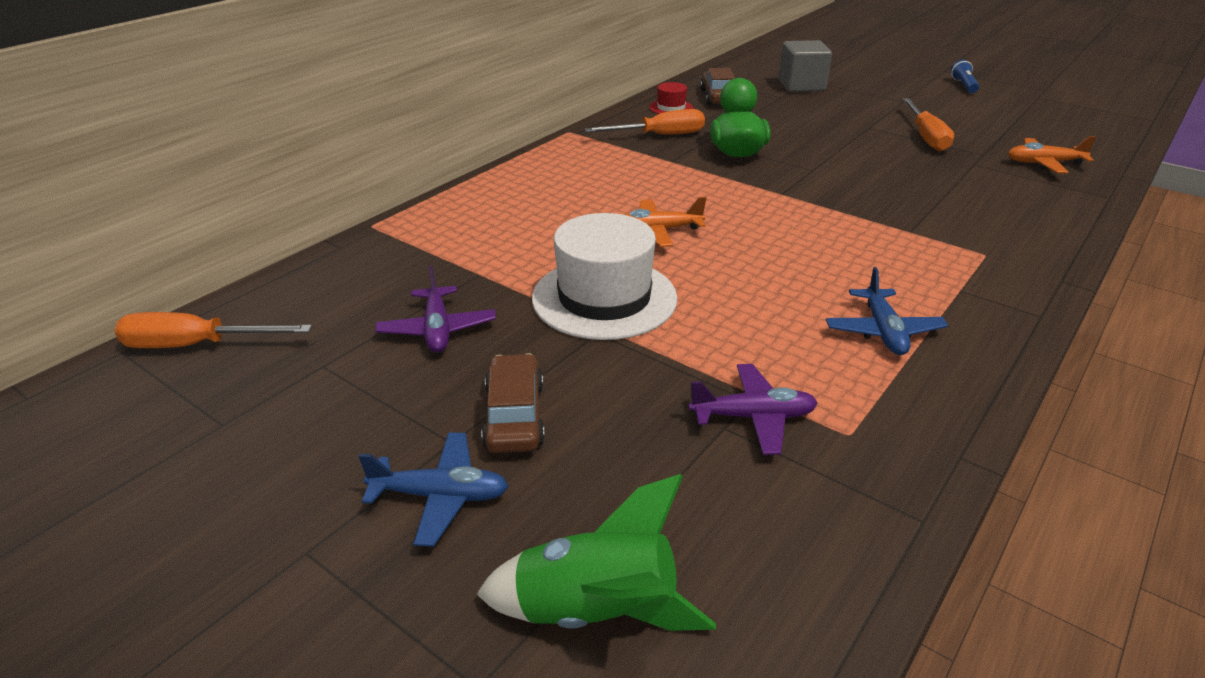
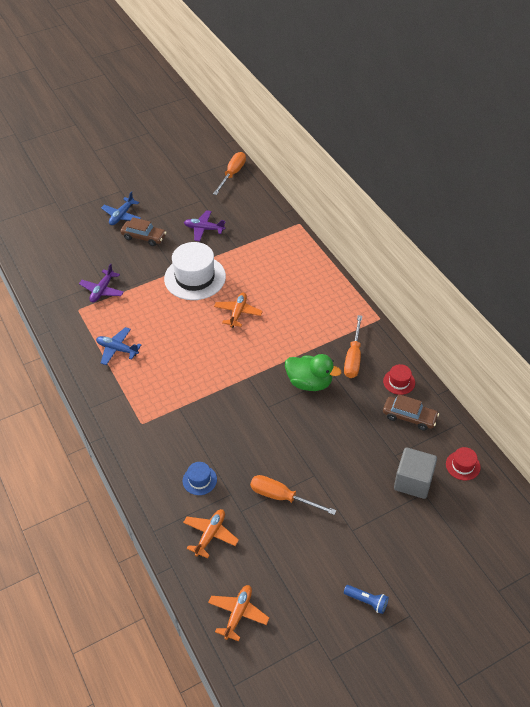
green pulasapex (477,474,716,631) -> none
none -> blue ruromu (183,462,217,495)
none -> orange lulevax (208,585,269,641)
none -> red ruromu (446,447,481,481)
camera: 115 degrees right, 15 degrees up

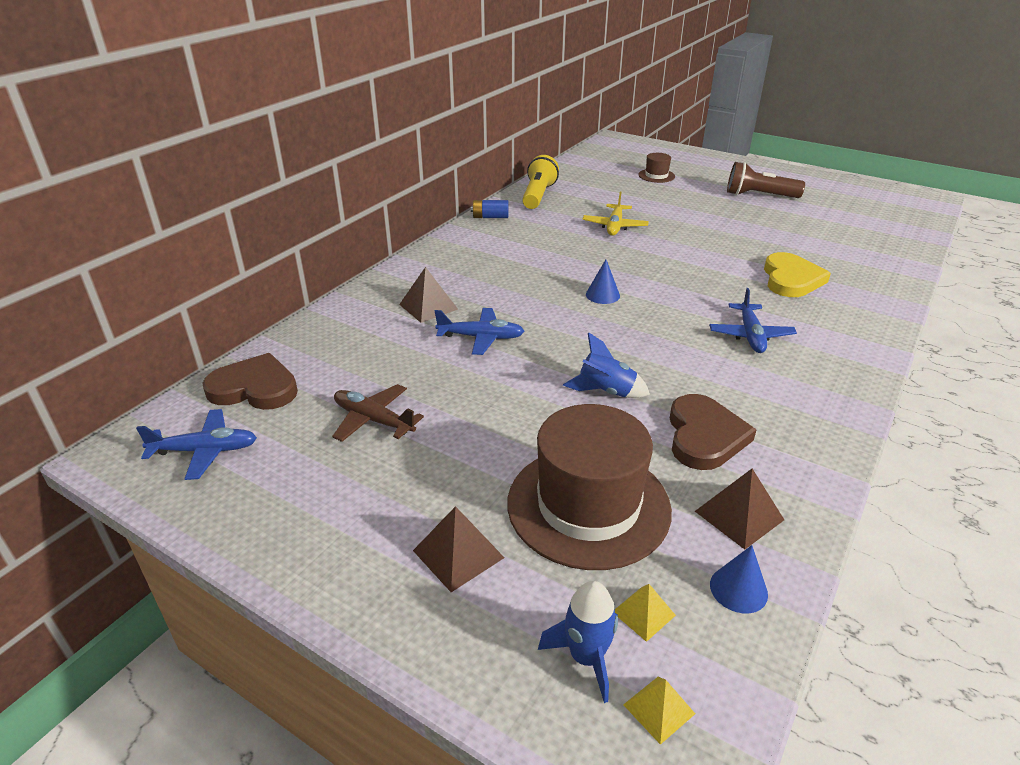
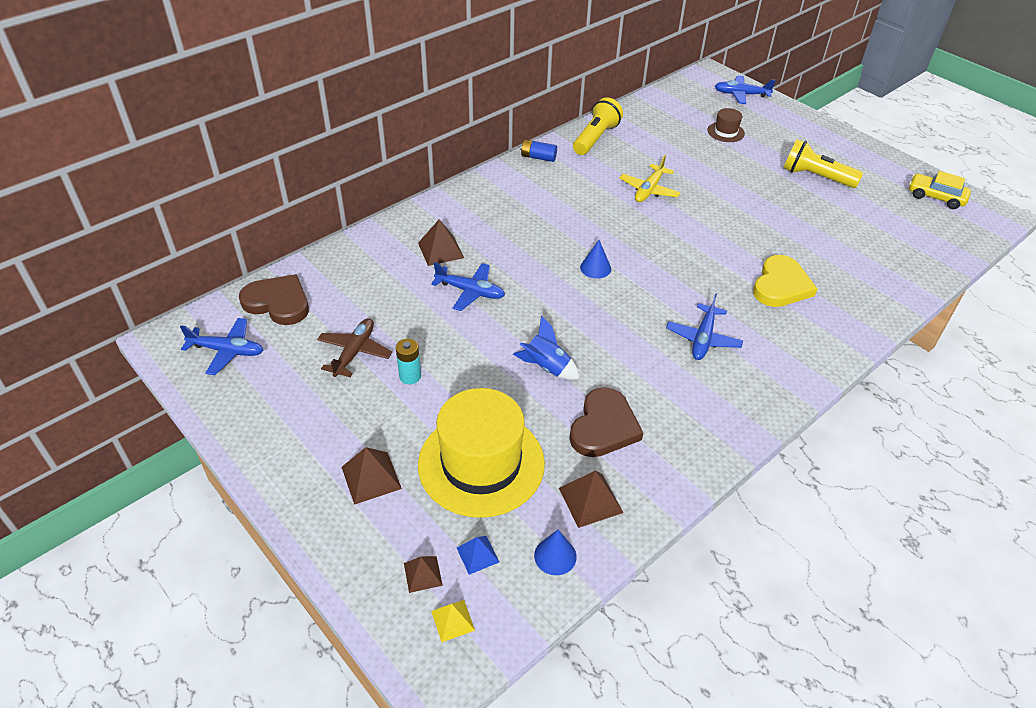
brown lulevax (332,384,424,442) -> brown lulevax (317,318,392,377), 60 degrees clockwise
brown ruromu (507,404,672,570) -> yellow ruromu (418,388,545,518)
blue pulasapex (538,581,618,703) -> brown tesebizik (404,556,443,593)
yellow tesebizik (615,584,676,642) -> blue tesebizik (457,536,499,575)
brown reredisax (727,162,805,198) -> yellow reredisax (784,139,863,188)
none -> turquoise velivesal (396,339,421,384)
none -> blue lulevax (715,75,776,104)
none -> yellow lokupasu (909,171,971,209)
camera: 15 degrees right, 10 degrees up

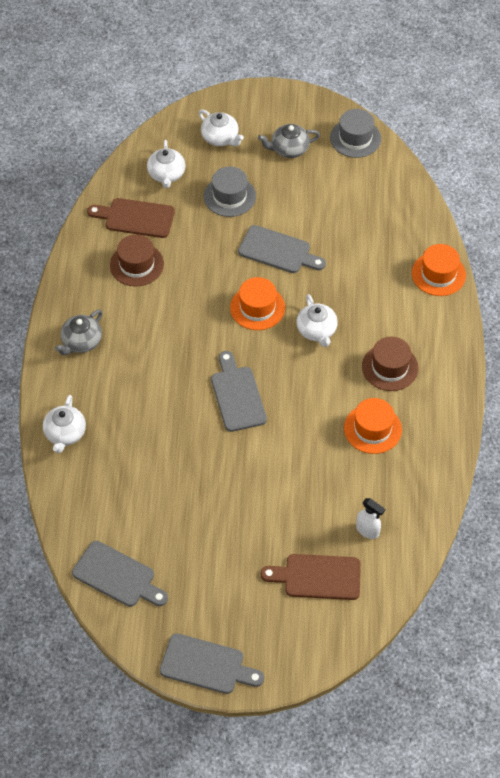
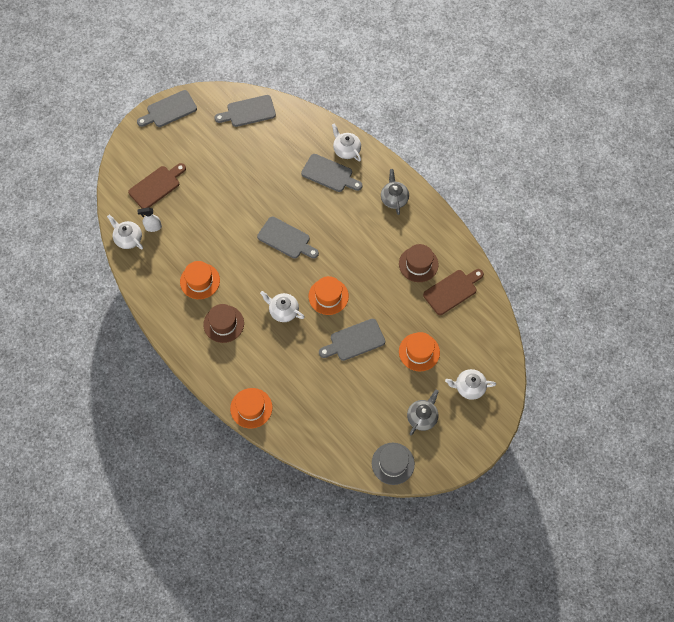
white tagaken (147,140,185,188) -> white tagaken (107,214,143,249), relocated
grey ruromu (204,166,256,217) -> orange ruromu (399,332,440,371)
none -> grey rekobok (301,154,363,192)
camera: 135 degrees right, 10 degrees up

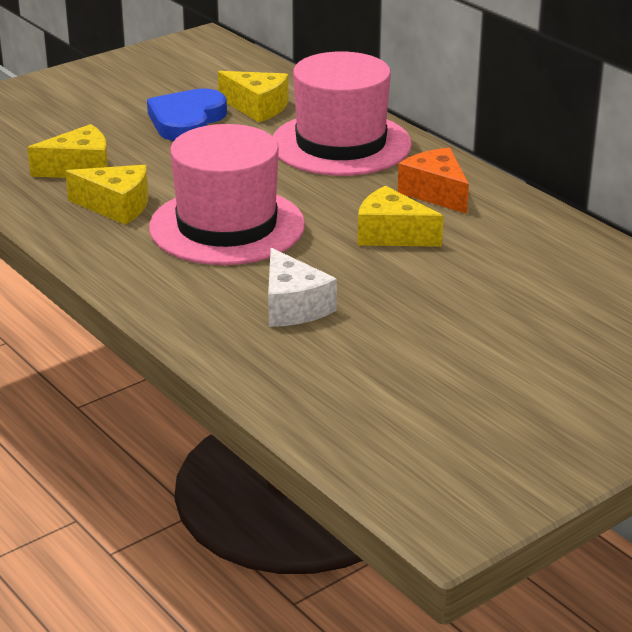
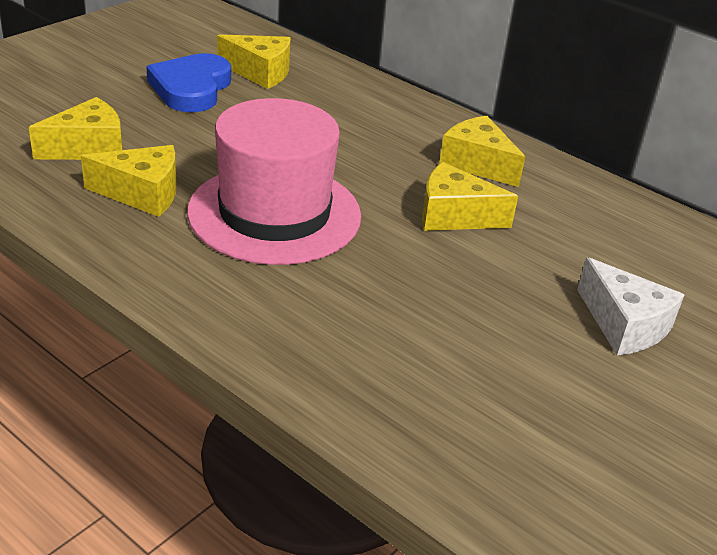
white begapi (268,248,337,327) -> white begapi (577,257,684,355), relocated
pink ruromu (273,51,412,176) -> none
orange begapi (398,148,469,214) -> yellow begapi (439,116,525,187)
camera: 15 degrees left, 5 degrees up

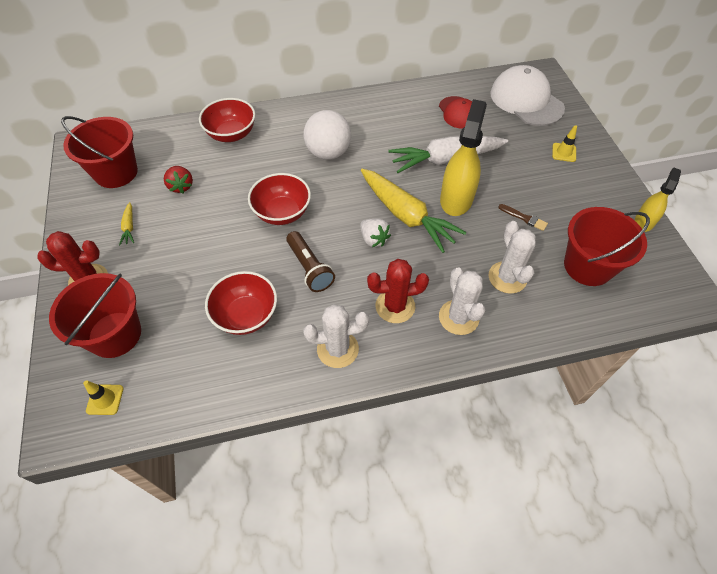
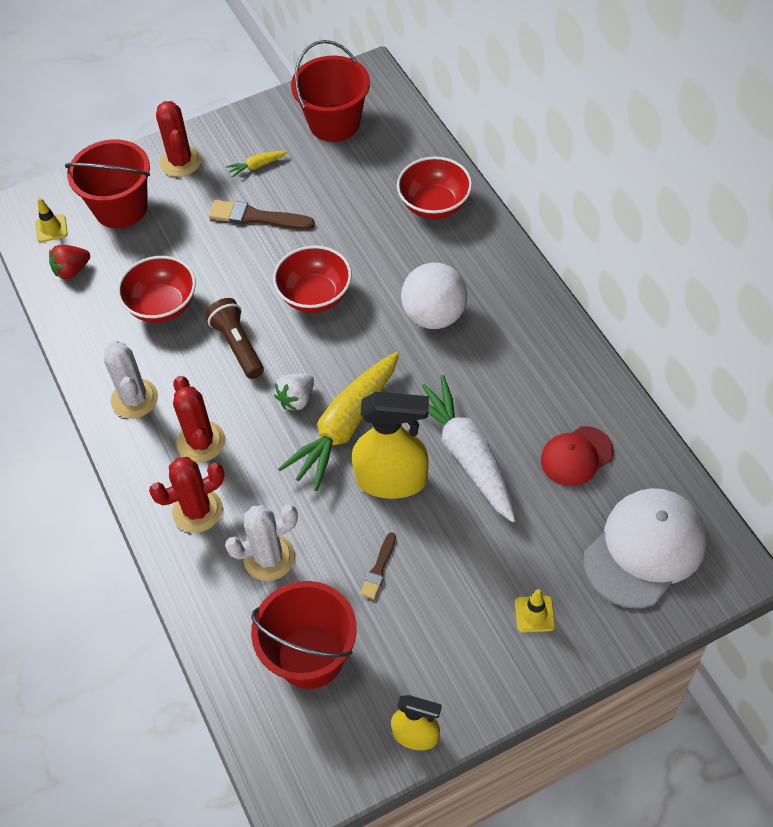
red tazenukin (164,166,193,194) -> red tazenukin (49,245,90,279), relocated
brown reredisax (286,231,335,292) -> brown reredisax (205,298,264,379), 105 degrees clockwise
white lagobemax (439,267,485,335) -> red lagobemax (149,457,224,533)
none -> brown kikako (209,200,315,230)
camera: 80 degrees right, 0 degrees up

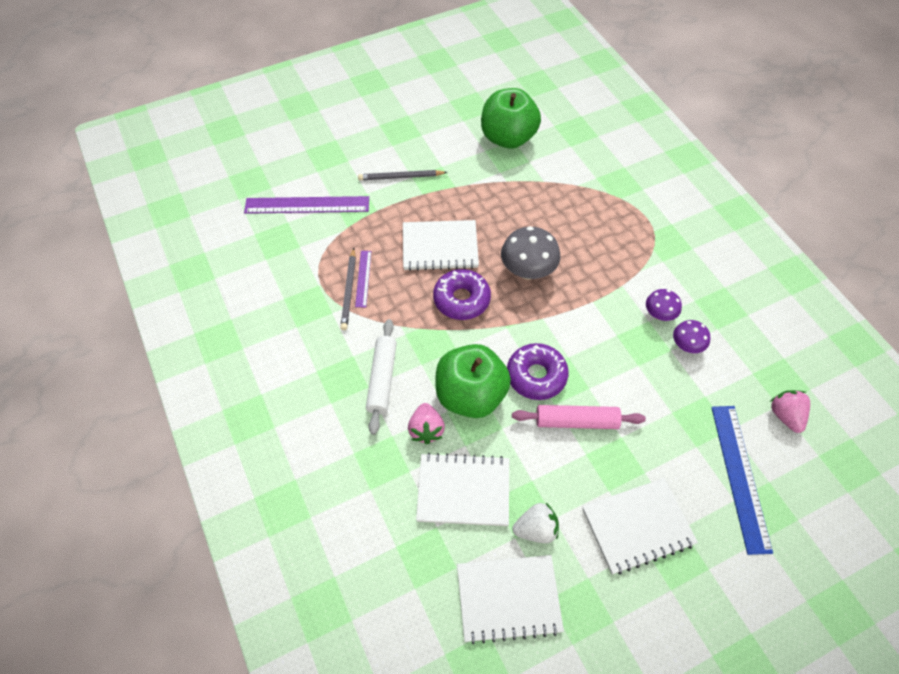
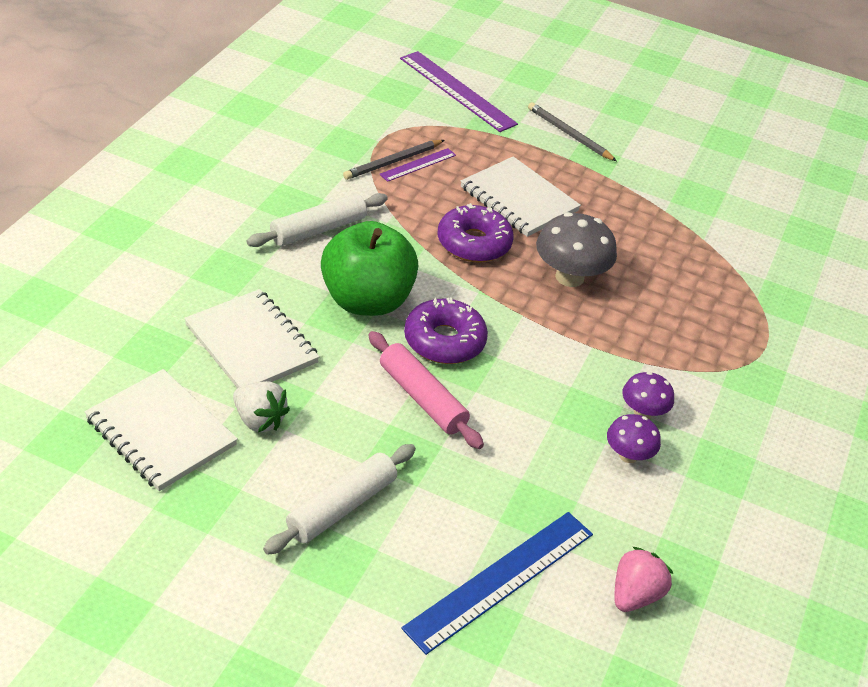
pink tazenukin (408,403,445,445) -> none
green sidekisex (481,88,541,149) -> none
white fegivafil (582,478,698,575) -> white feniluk (263,444,416,555)
camera: 45 degrees right, 15 degrees down

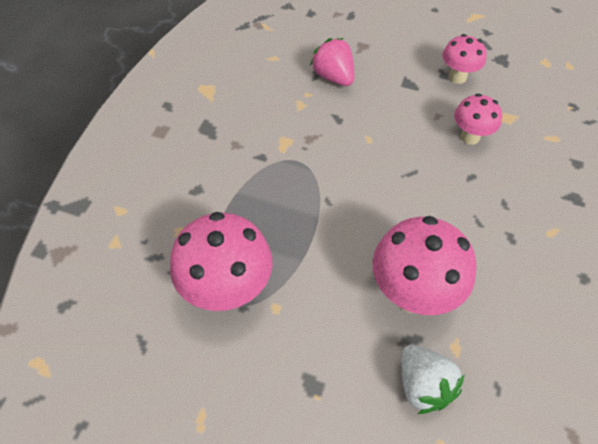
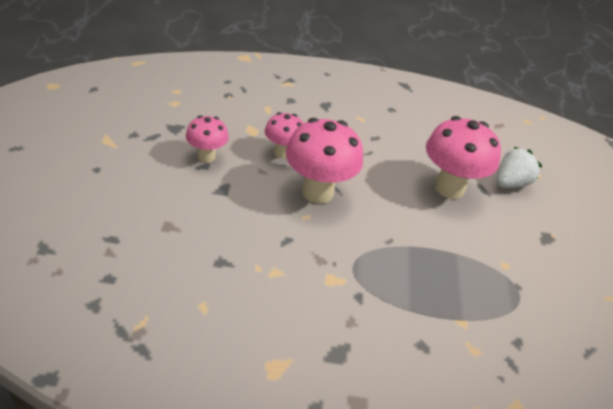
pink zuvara (170,212,273,311) -> pink zuvara (286,118,363,203), relocated
pink tazenukin (310,38,354,86) -> none
camera: 110 degrees left, 15 degrees down

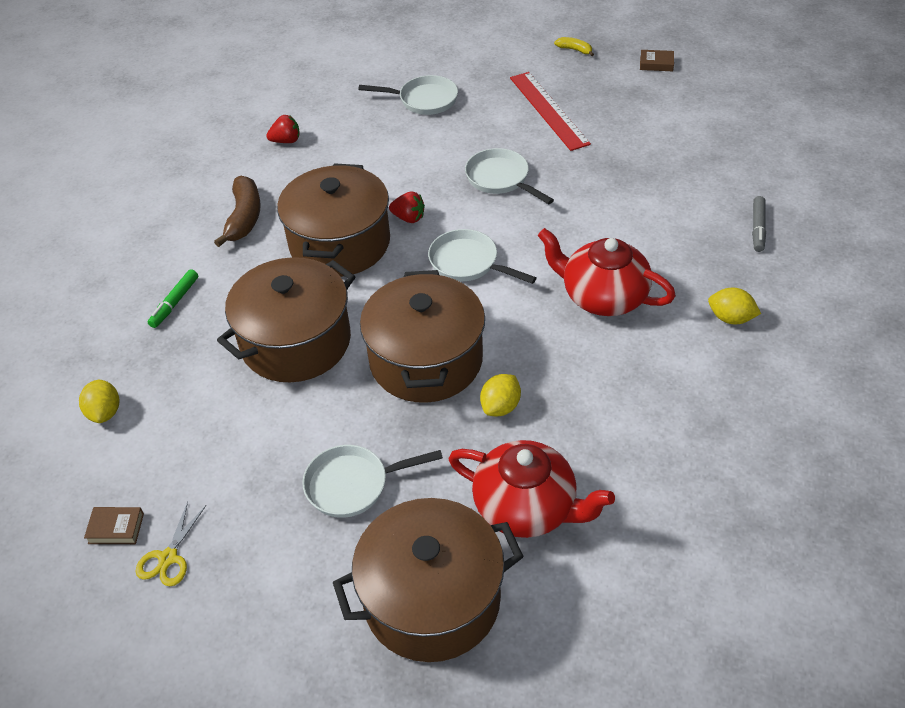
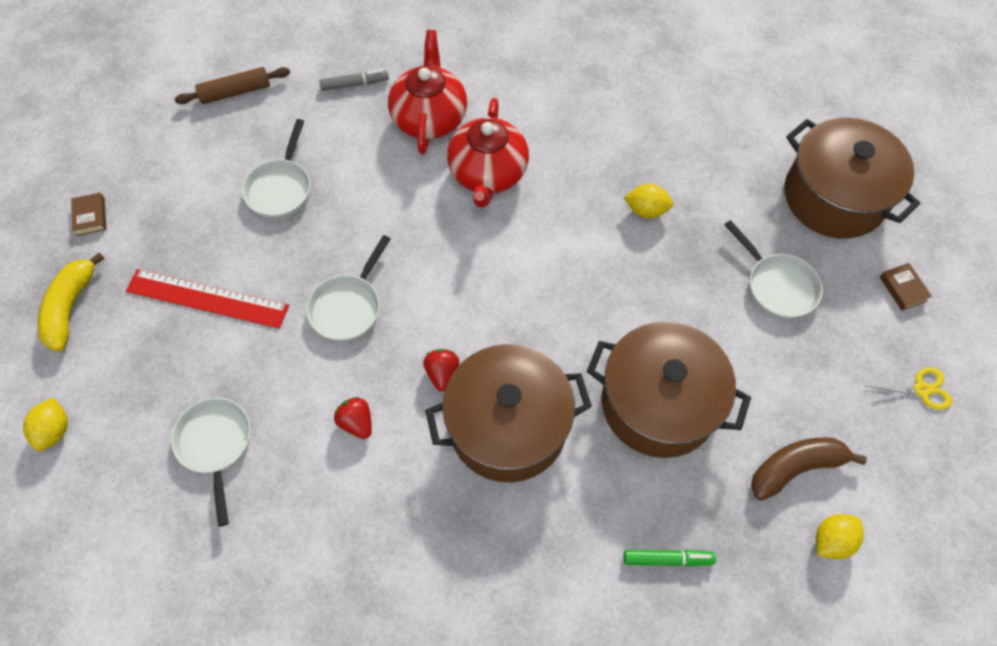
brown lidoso (84,507,144,544) -> brown lidoso (880,263,932,311), relocated
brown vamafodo (214,176,261,247) -> brown vamafodo (751,437,867,501), relocated
red tazenukin (266,115,300,143) -> red tazenukin (334,397,372,439), relocated
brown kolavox (360,270,485,403) -> none
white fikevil (428,229,537,284) -> white fikevil (242,119,311,219), relocated
red tagaken (448,440,615,538) -> red tagaken (388,30,467,154), relocated
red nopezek (510,72,591,151) -> red nopezek (126,269,289,329), 60 degrees clockwise
yellow vamafodo (554,37,594,56) -> yellow vamafodo (37,252,105,352), x1.92
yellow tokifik (708,288,761,324) -> yellow tokifik (23,397,68,451), relocated
none -> brown feniluk (175,67,290,104)
camera: 115 degrees left, 15 degrees up

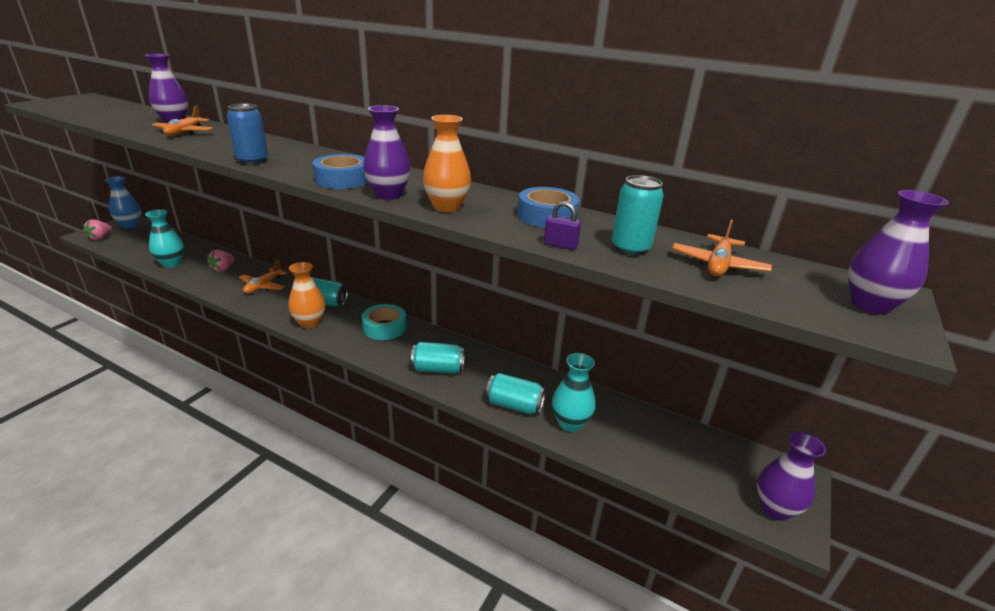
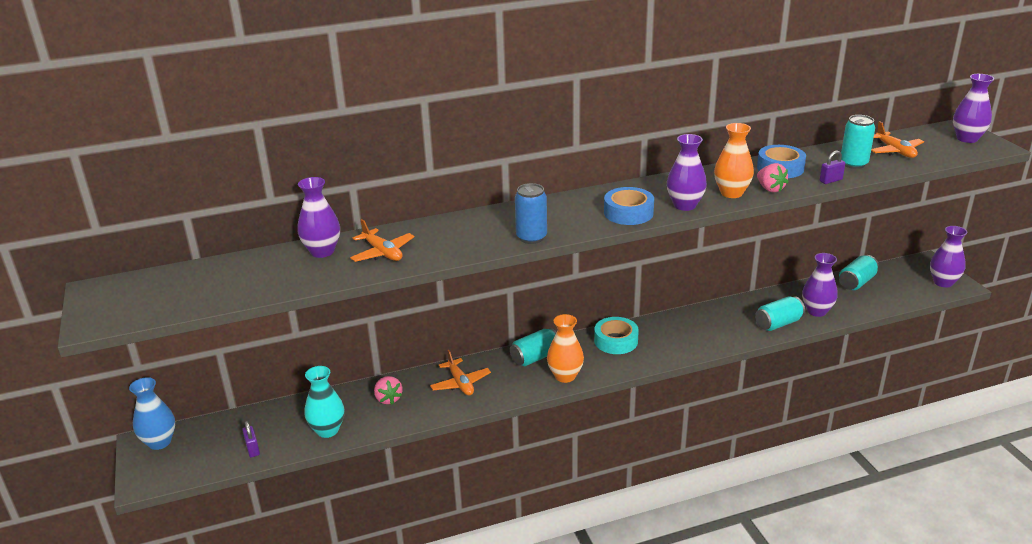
pink tazenukin (83,219,112,240) -> pink tazenukin (757,163,789,192), relocated
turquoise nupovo (411,342,465,374) -> turquoise nupovo (839,255,879,290), relocated
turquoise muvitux (552,353,596,432) -> purple muvitux (802,253,838,317)
none -> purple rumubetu (242,421,260,458)
camera: 45 degrees left, 0 degrees up

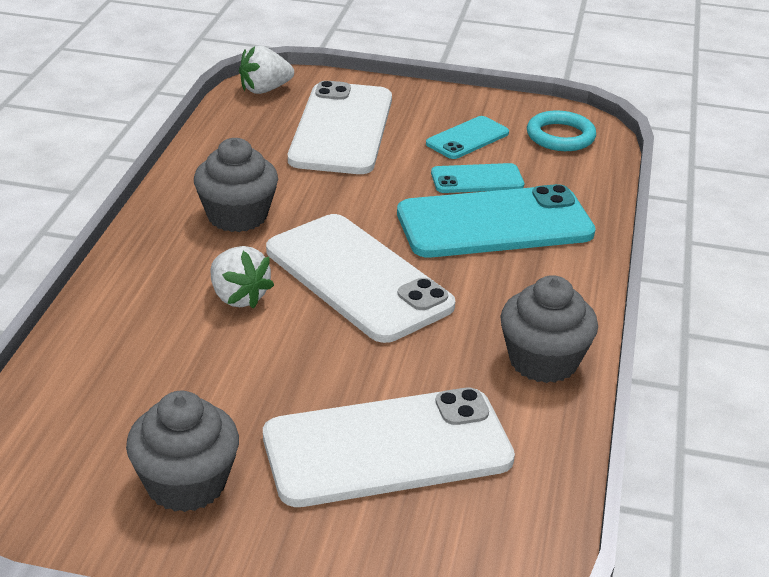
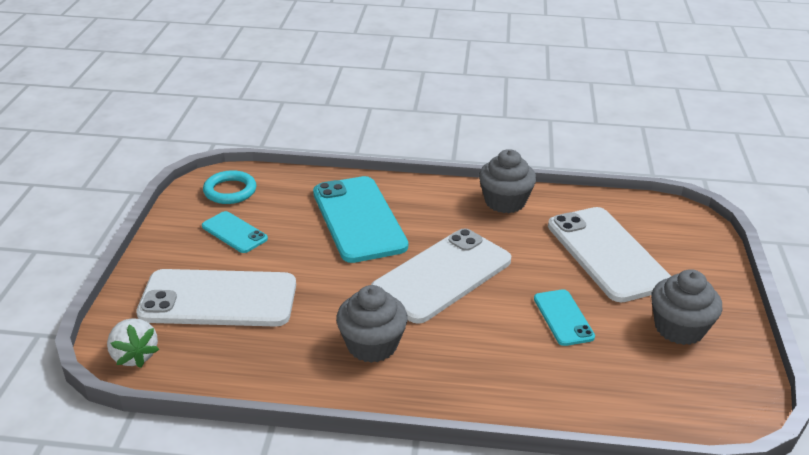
white tazenukin (211,246,274,309) -> none
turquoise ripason (431,163,524,193) -> turquoise ripason (534,289,595,346), relocated
camera: 95 degrees left, 0 degrees up

